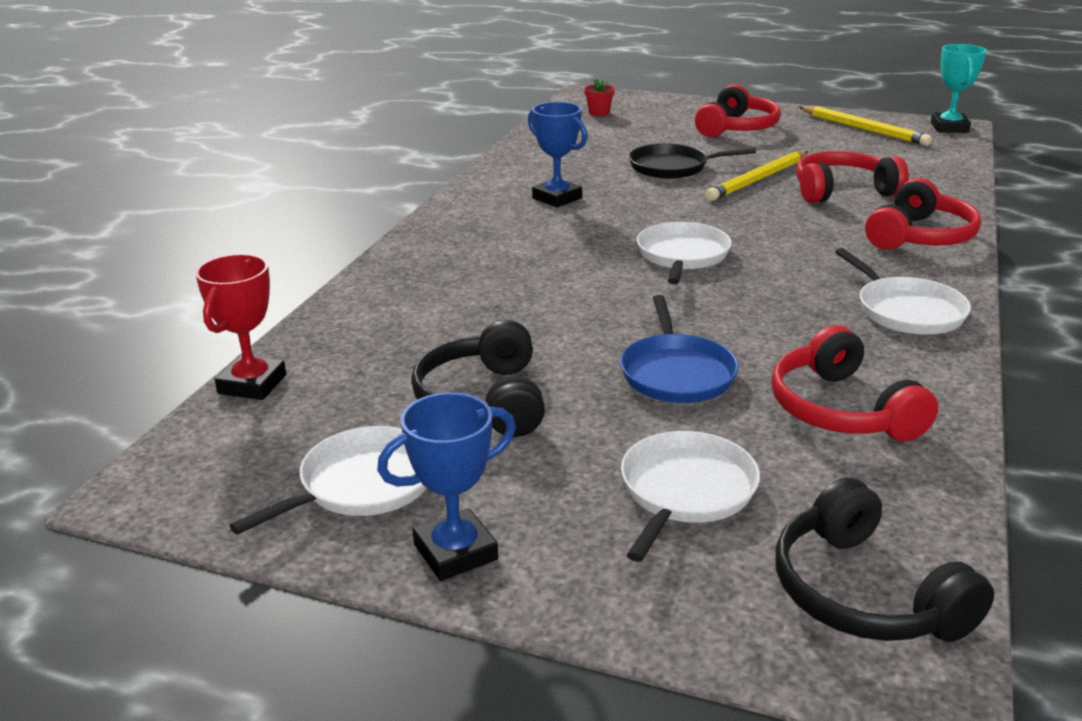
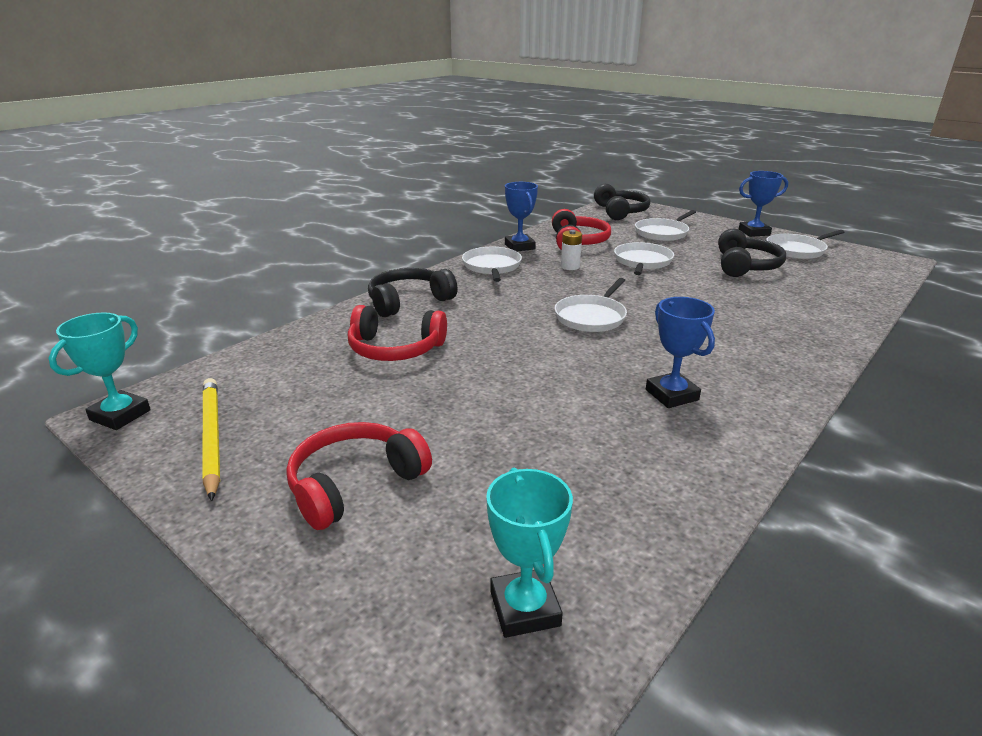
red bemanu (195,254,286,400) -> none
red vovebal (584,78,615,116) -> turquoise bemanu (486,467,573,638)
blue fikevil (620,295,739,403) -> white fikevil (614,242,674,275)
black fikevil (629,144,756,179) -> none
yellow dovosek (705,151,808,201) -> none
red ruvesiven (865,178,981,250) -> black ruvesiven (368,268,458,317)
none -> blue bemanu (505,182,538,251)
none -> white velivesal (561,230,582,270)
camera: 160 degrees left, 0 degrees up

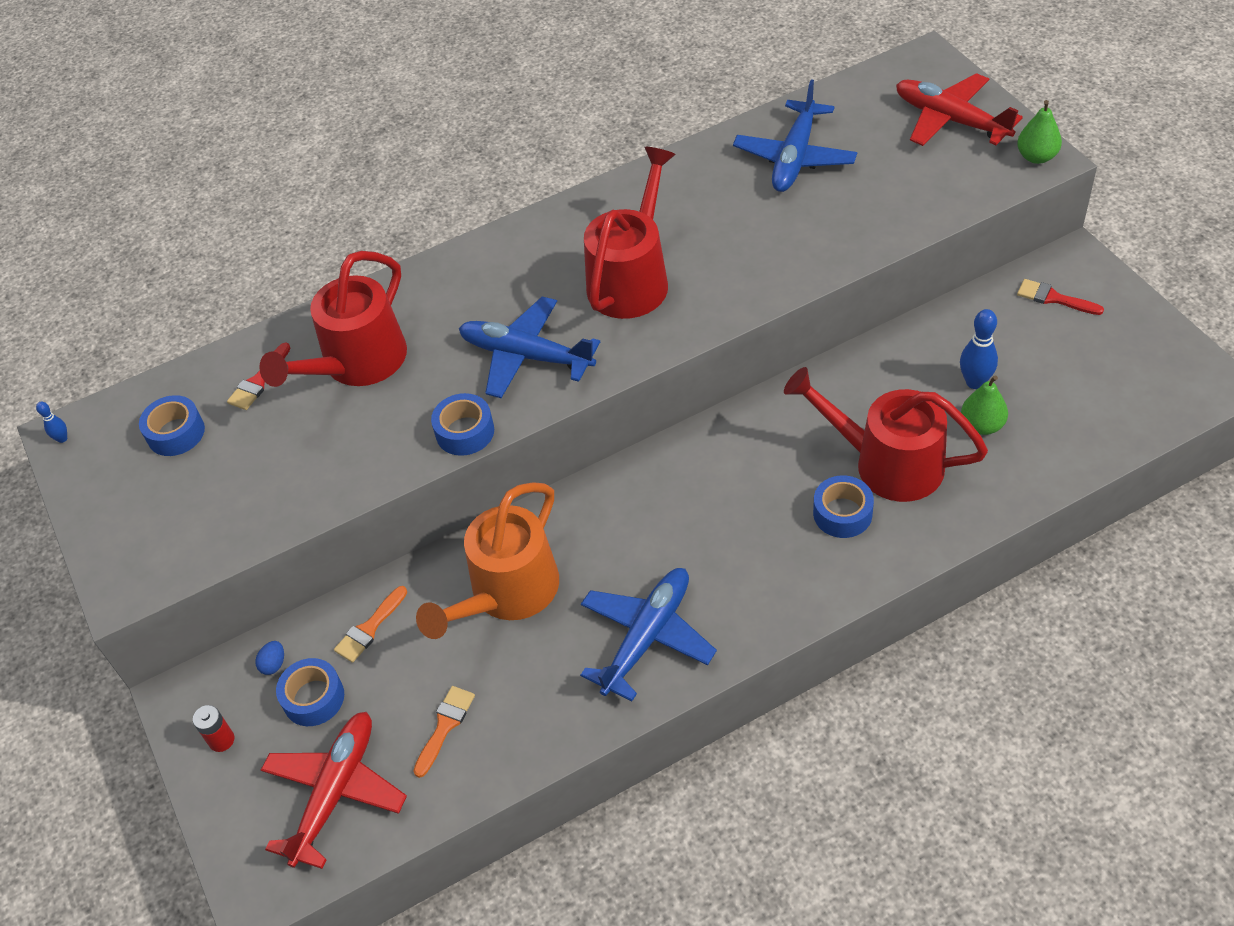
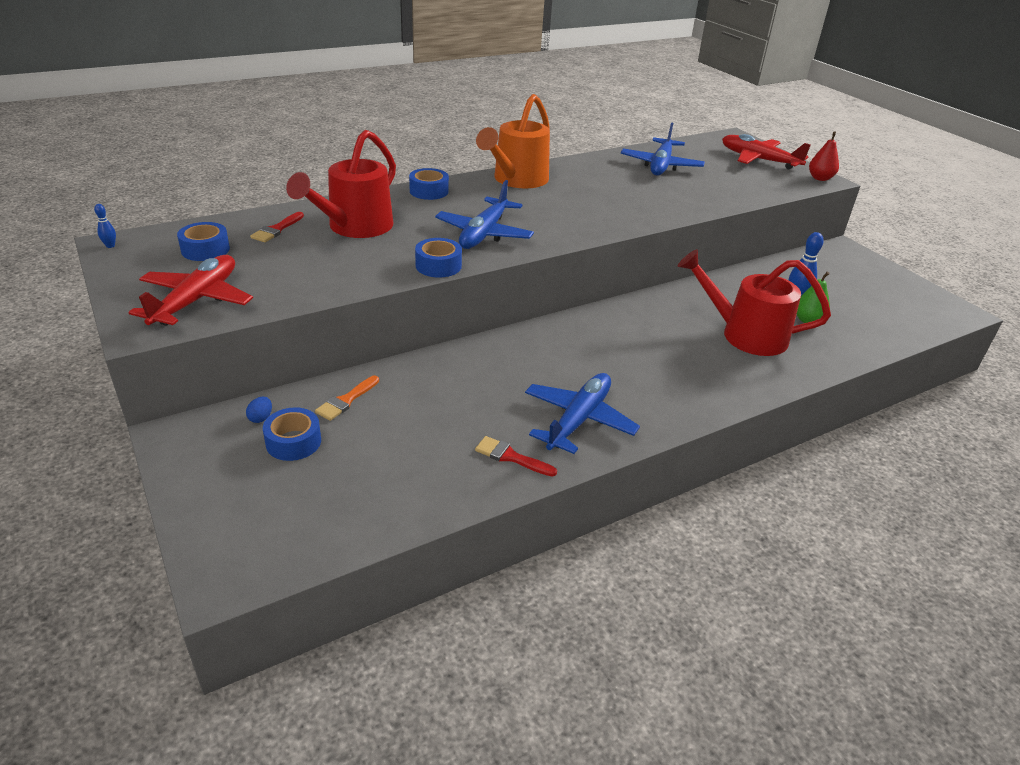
red velivesal (193,705,234,752) -> none
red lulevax (261,712,407,869) -> red lulevax (128,255,253,325), relocated
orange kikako (413,686,475,778) -> none
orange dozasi (416,482,559,639) -> orange dozasi (476,94,550,189), relocated
blue lulevax (459,296,600,398) -> blue lulevax (435,180,534,249), 90 degrees counterclockwise
red dozasi (584,147,676,319) -> none
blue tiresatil (813,475,874,538) -> blue tiresatil (409,168,449,200), relocated
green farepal (1017,100,1062,164) -> red farepal (809,131,839,181)
red kikako (1017,279,1104,315) -> red kikako (475,436,557,476), relocated
camera: 10 degrees left, 15 degrees down

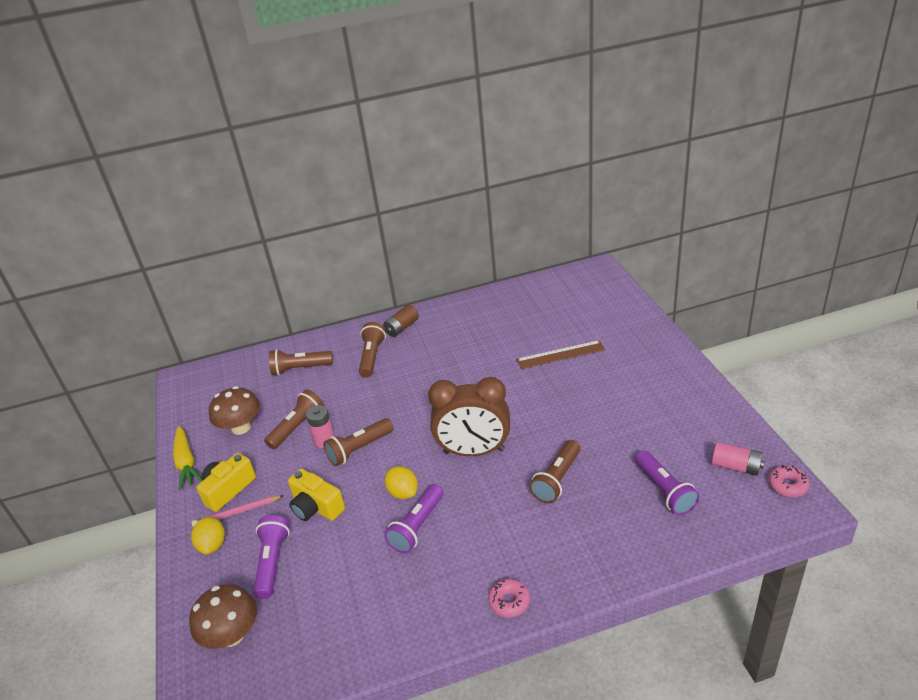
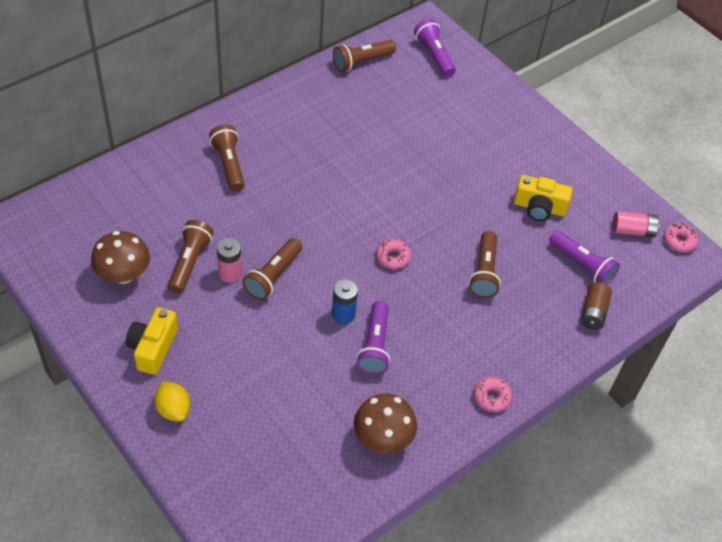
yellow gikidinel (173,426,202,490) -> none
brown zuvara (189,584,257,649) -> brown zuvara (354,394,417,454), relocated
pink dovosek (192,495,284,527) -> none
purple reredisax (253,515,290,599) -> purple reredisax (414,19,456,77), relocated
brown reredisax (269,349,333,375) -> brown reredisax (333,40,396,72), relocated
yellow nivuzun (288,469,345,521) -> yellow nivuzun (514,175,573,221), relocated
brown velivesal (383,305,419,337) -> brown velivesal (581,282,612,330), relocated
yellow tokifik (385,466,418,499) -> blue velivesal (332,279,358,324)
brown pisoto (428,377,510,456) -> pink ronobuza (376,239,411,269)
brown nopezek (516,340,605,369) -> none
camera: 30 degrees left, 15 degrees up

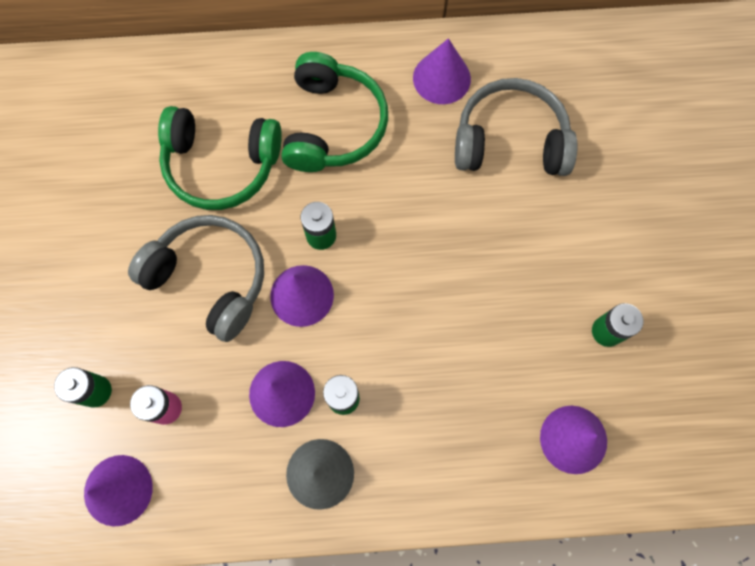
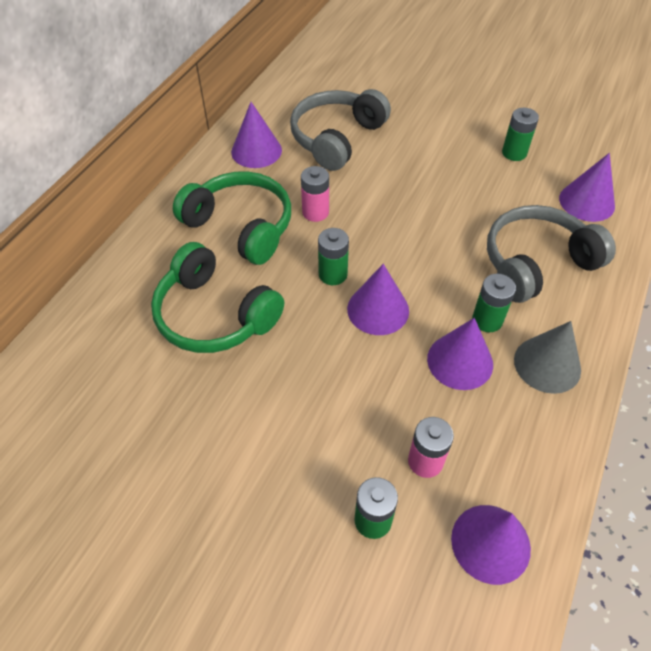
grey ruvesiven (128,215,264,342) -> grey ruvesiven (487,205,616,303), relocated
green ruvesiven (158,106,282,210) -> green ruvesiven (151,242,284,353), 90 degrees clockwise
none -> pink velivesal (301,166,329,222)
camera: 60 degrees left, 20 degrees down

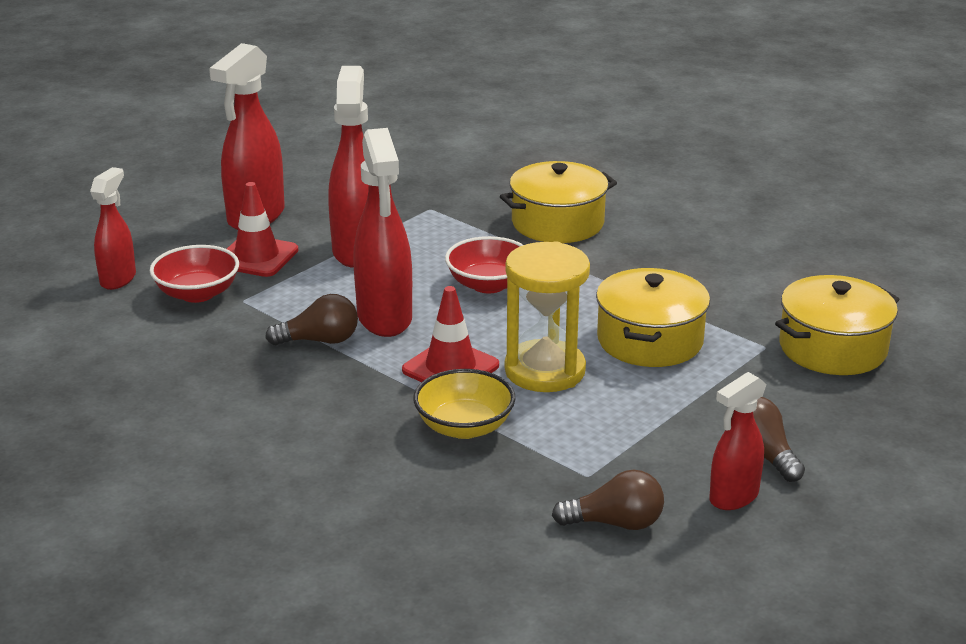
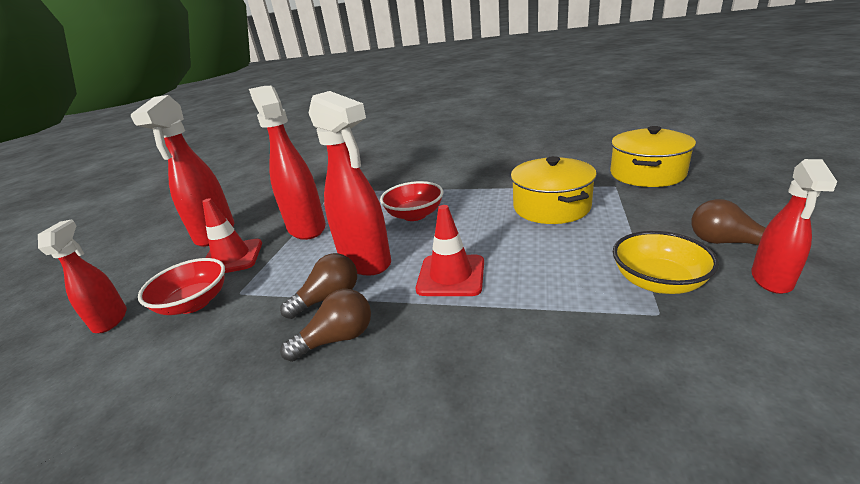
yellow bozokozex (413,369,516,439) -> yellow bozokozex (613,231,719,294), relocated
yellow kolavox (500,161,617,243) -> none
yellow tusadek (505,241,590,392) -> none
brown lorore (552,470,664,530) -> brown lorore (280,289,371,362), relocated
camera: 25 degrees left, 0 degrees up

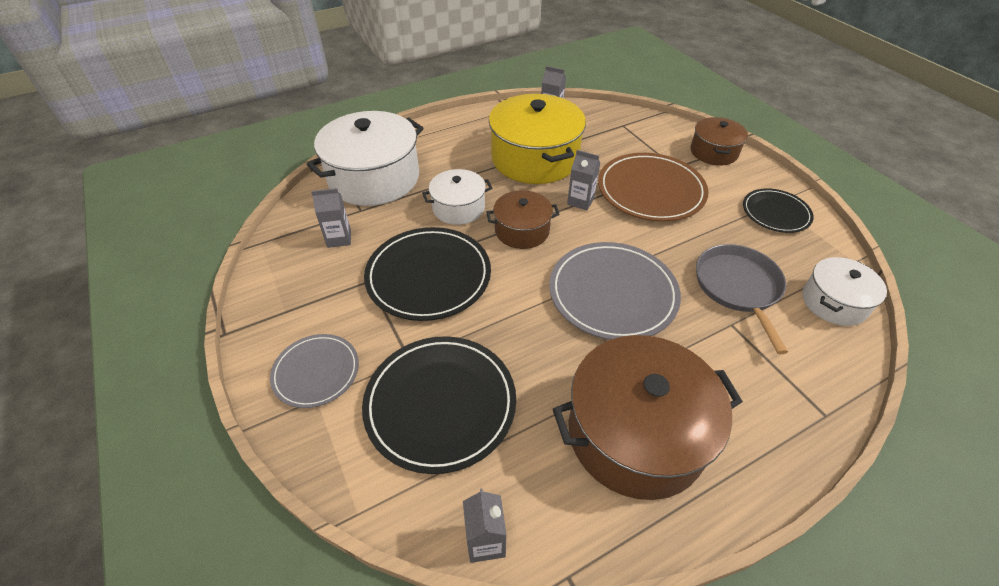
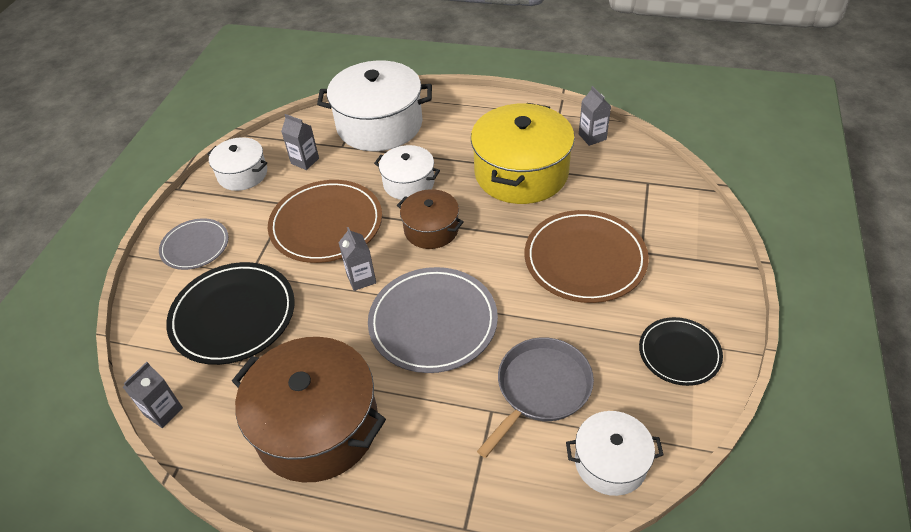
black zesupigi (364,227,491,321) -> brown zesupigi (268,180,382,263)
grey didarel (567,150,600,210) -> grey didarel (338,227,376,291), relocated
brown kolavox (691,117,748,166) -> none
none -> white kolavox (207,137,267,191)
camera: 45 degrees right, 0 degrees up

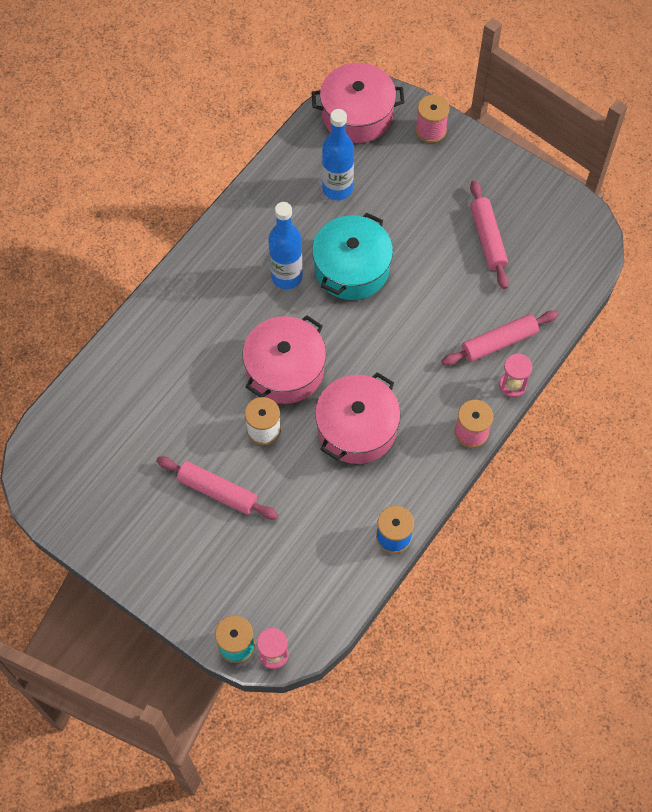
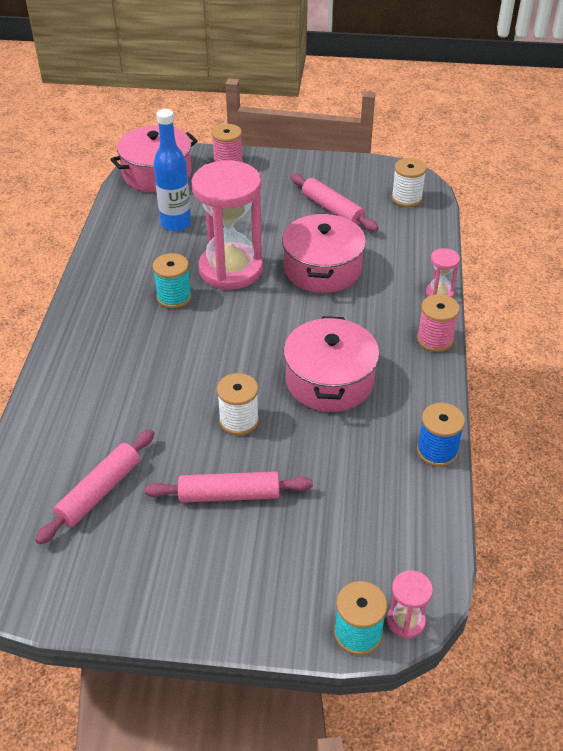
pink kolavox (243,315,326,404) -> pink kolavox (282,213,366,293), relocated
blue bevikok (268,202,303,289) -> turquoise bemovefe (153,253,192,309)
turquoise kolavox (312,212,393,300) -> pink tusadek (192,160,263,290)
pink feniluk (442,310,559,366) -> pink feniluk (35,429,155,545), relocated
none -> white bemovefe (392,158,426,207)
camera: 30 degrees left, 20 degrees down

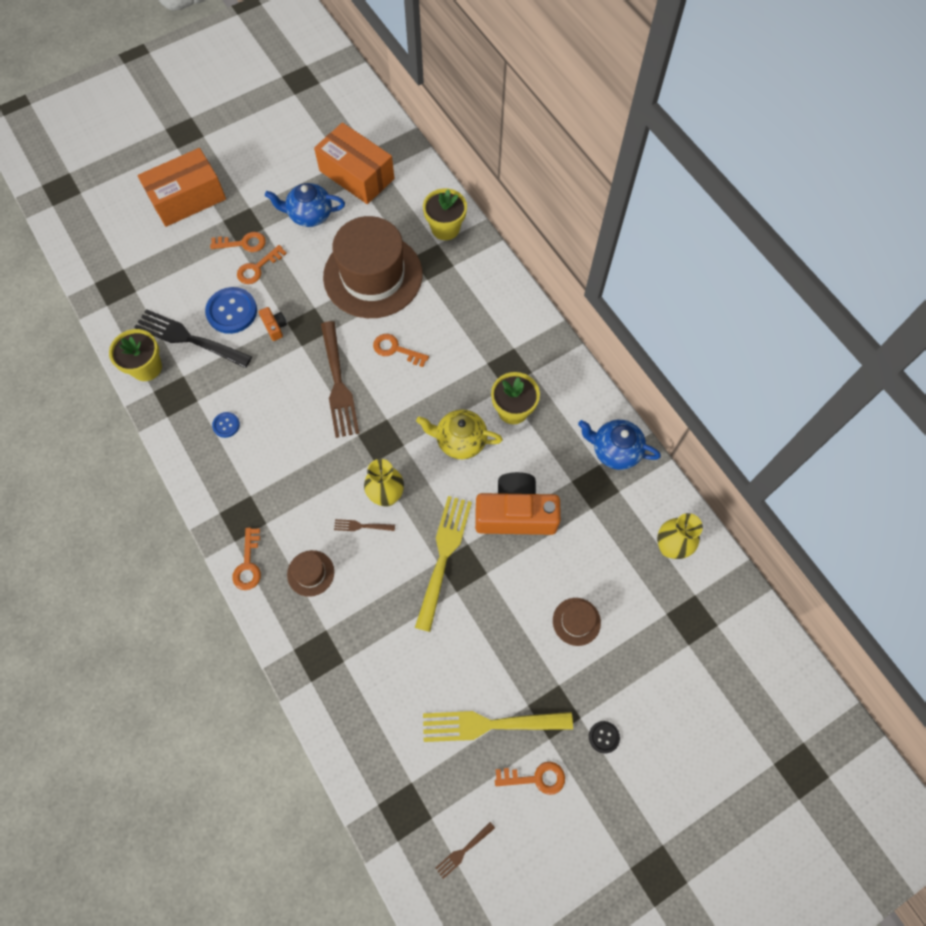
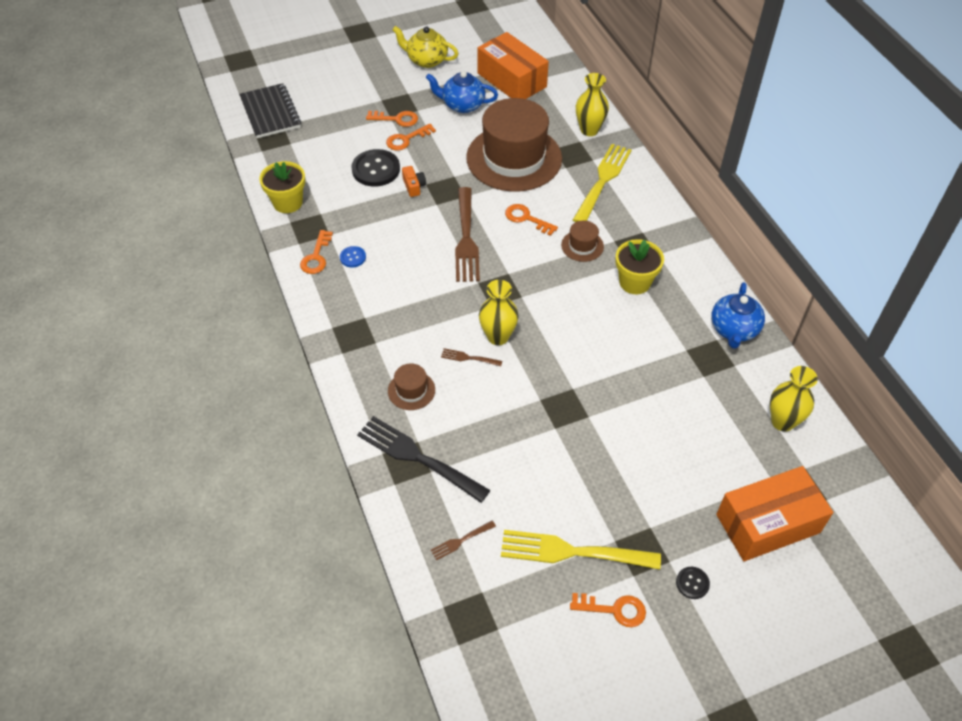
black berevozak (135,309,252,368) -> black berevozak (357,416,490,503), relocated
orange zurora (137,148,226,227) -> orange zurora (716,466,833,561), relocated
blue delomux (205,287,257,334) -> black delomux (351,149,400,186)
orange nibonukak (232,528,261,590) -> orange nibonukak (300,230,333,274), relocated
yellow berevozak (415,496,472,632) -> yellow berevozak (573,144,632,222), relocated
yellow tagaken (416,409,503,459) -> yellow tagaken (392,26,459,68), relocated
yellow vovebal (423,188,467,240) -> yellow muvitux (576,73,609,136)
brown berevozak (435,822,495,879) -> brown berevozak (431,521,496,561), relocated
orange nivuzun (475,472,561,535) -> none
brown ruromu (553,598,601,646) -> brown ruromu (561,220,604,262), relocated
blue tagaken (578,420,661,470) -> blue tagaken (711,282,765,349), 105 degrees counterclockwise
none -> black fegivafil (239,83,301,138)
camera: 10 degrees right, 15 degrees down

